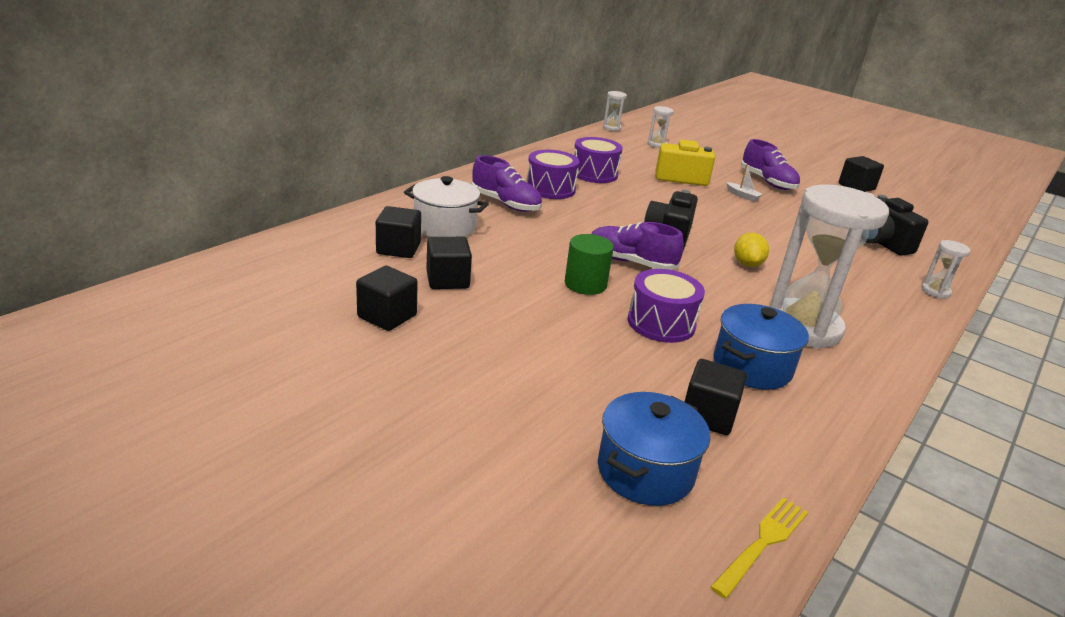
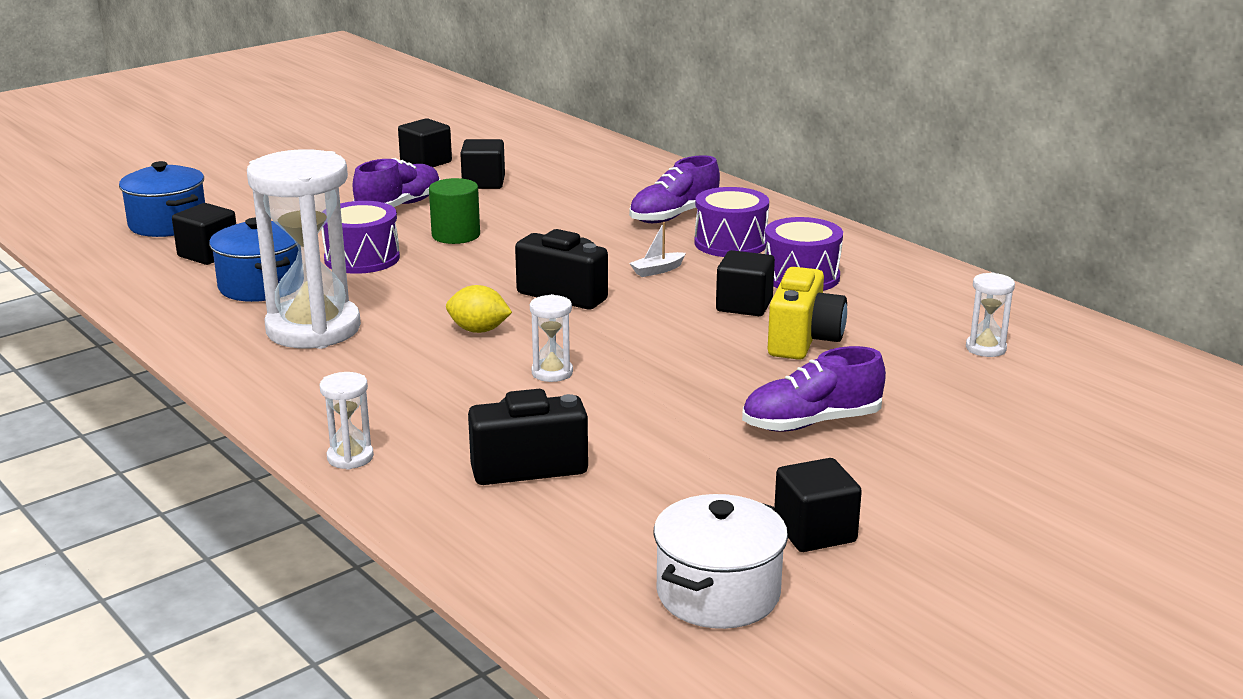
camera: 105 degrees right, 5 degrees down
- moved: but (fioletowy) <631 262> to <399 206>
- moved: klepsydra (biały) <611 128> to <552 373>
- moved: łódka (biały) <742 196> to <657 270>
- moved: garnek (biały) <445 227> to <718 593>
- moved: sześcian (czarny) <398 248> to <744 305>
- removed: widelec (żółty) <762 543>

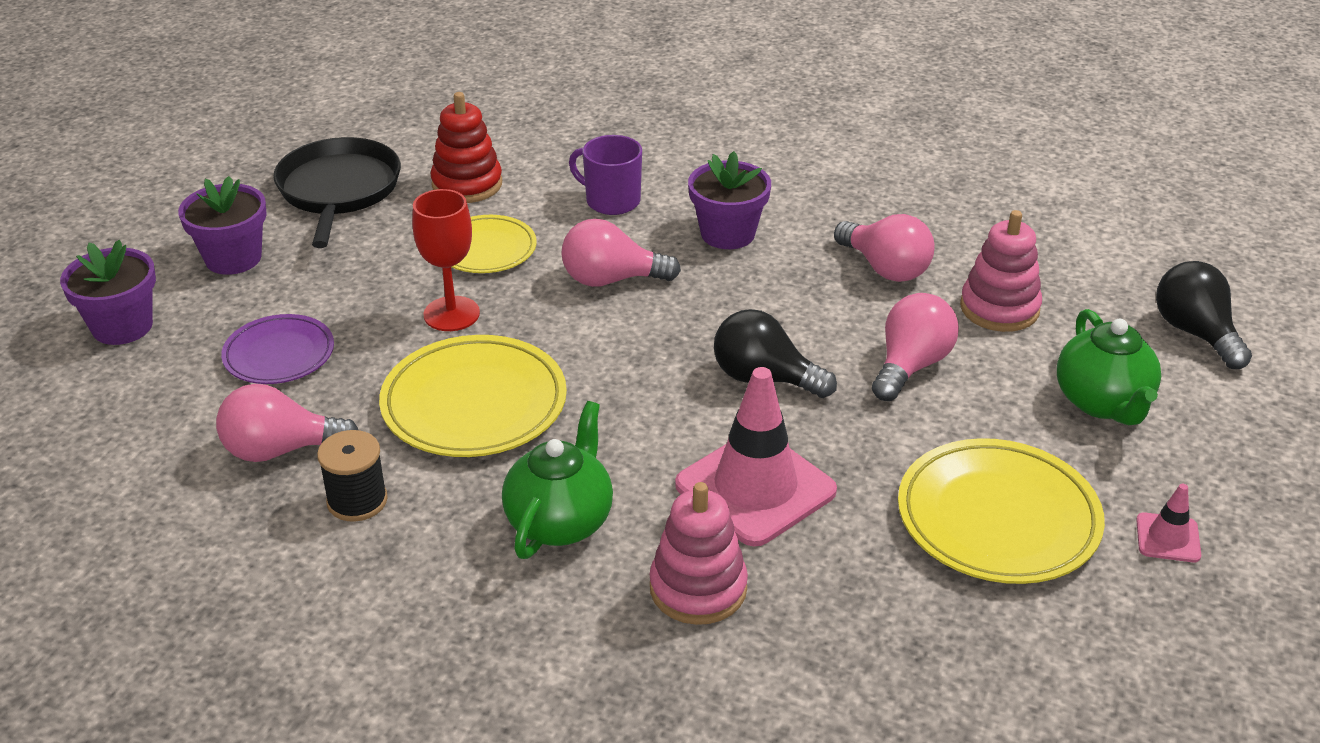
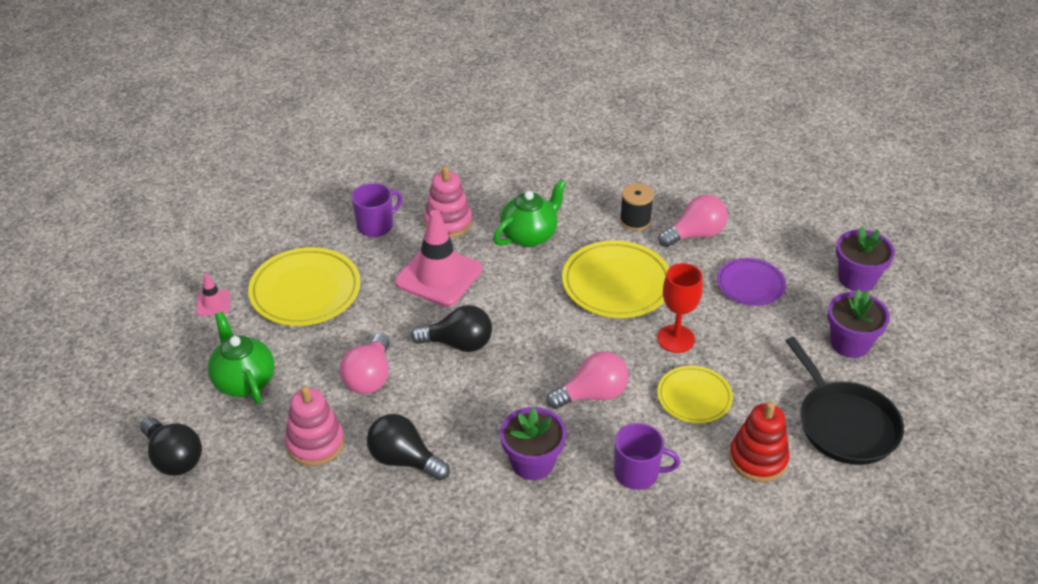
camera: 160 degrees right, 5 degrees up
- added: kubek (fioletowy) <376 225>
- recoloured: żarówka (różowy) <885 268> to żarówka (czarny) <404 460>
- turned: imbryk (zielony) <560 521> = <529 235> 135 degrees counterclockwise

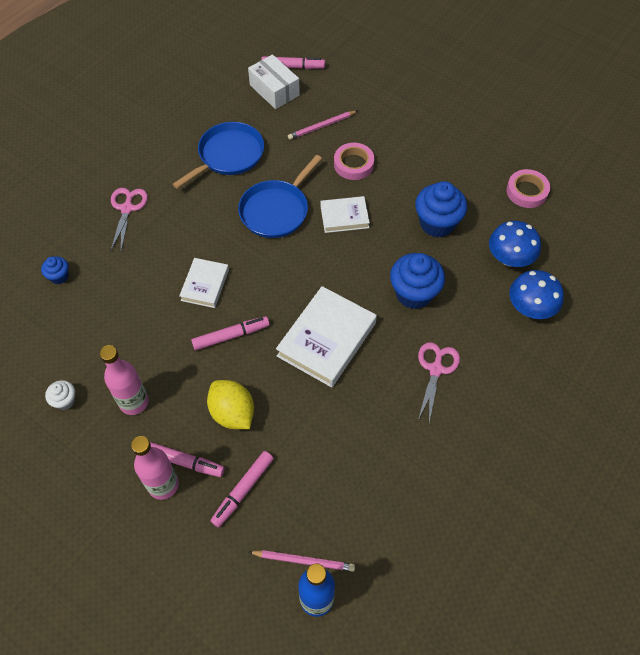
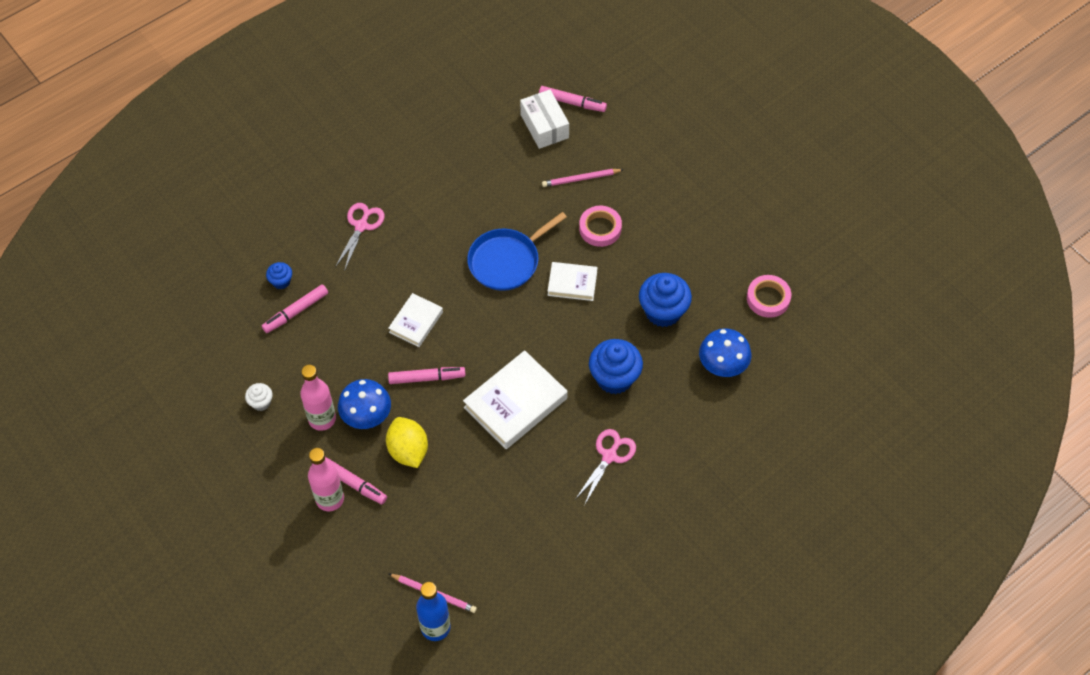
camera: 15 degrees right, 0 degrees up
- moved: flamaster (różowy) <243 490> to <296 312>
- moved: grzyb (niebieski) <530 308> to <366 415>
- removed: patelnia (niebieski) <228 155>

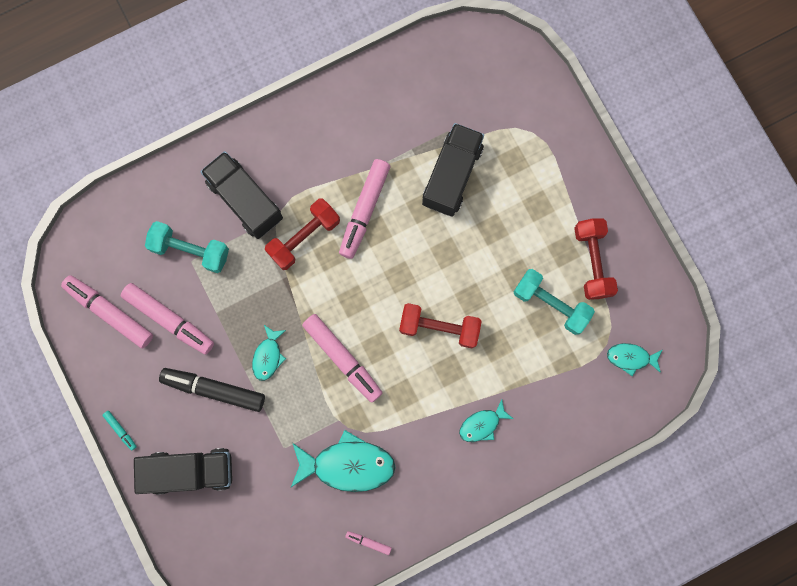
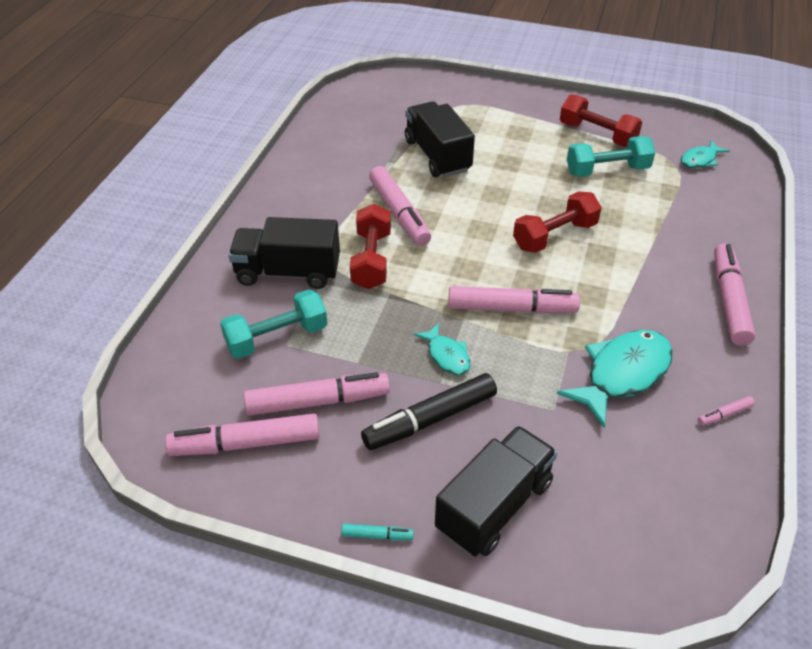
camera: 45 degrees left, 35 degrees down
- added: flamaster (różowy) <729 301>
- removed: ryba (turkusowy) <482 424>

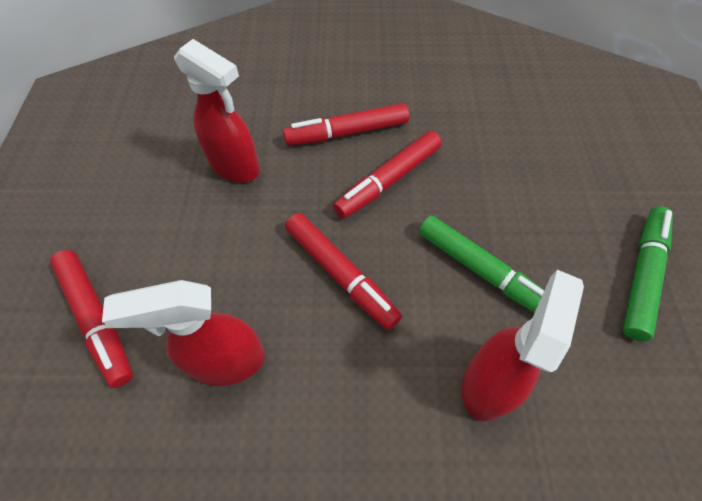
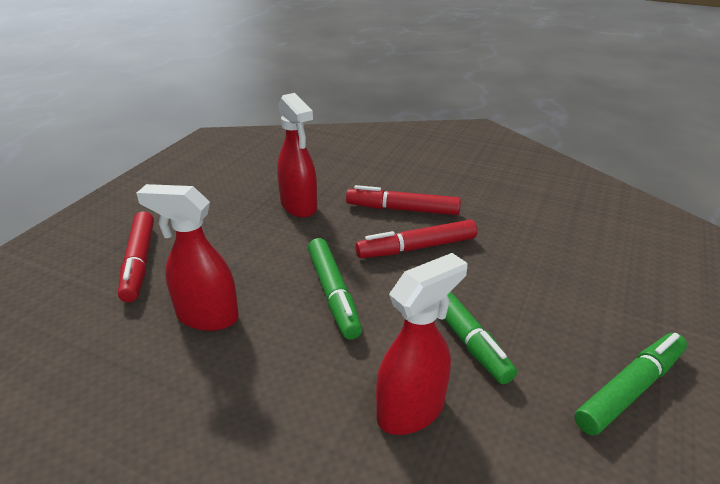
camera: 25 degrees right, 25 degrees down
- recoloured: flamaster (czerwony) <340 274> to flamaster (zielony) <333 294>

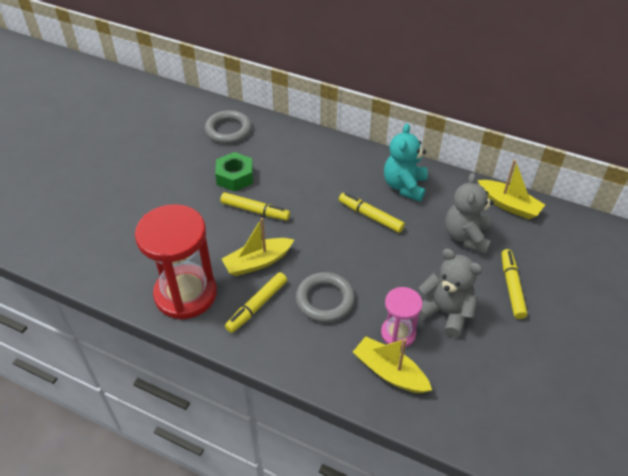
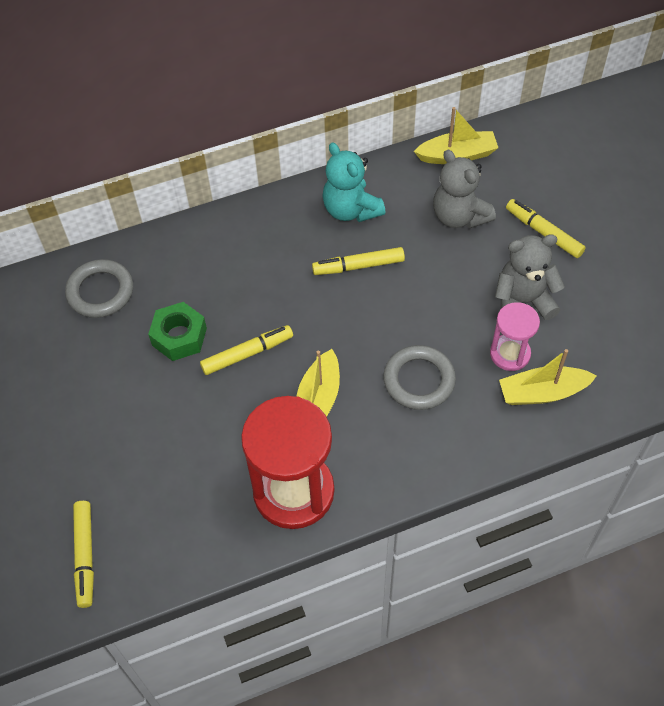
camera: 45 degrees left, 10 degrees up
- moved: flamaster (żółty) <257 306> to <85 556>

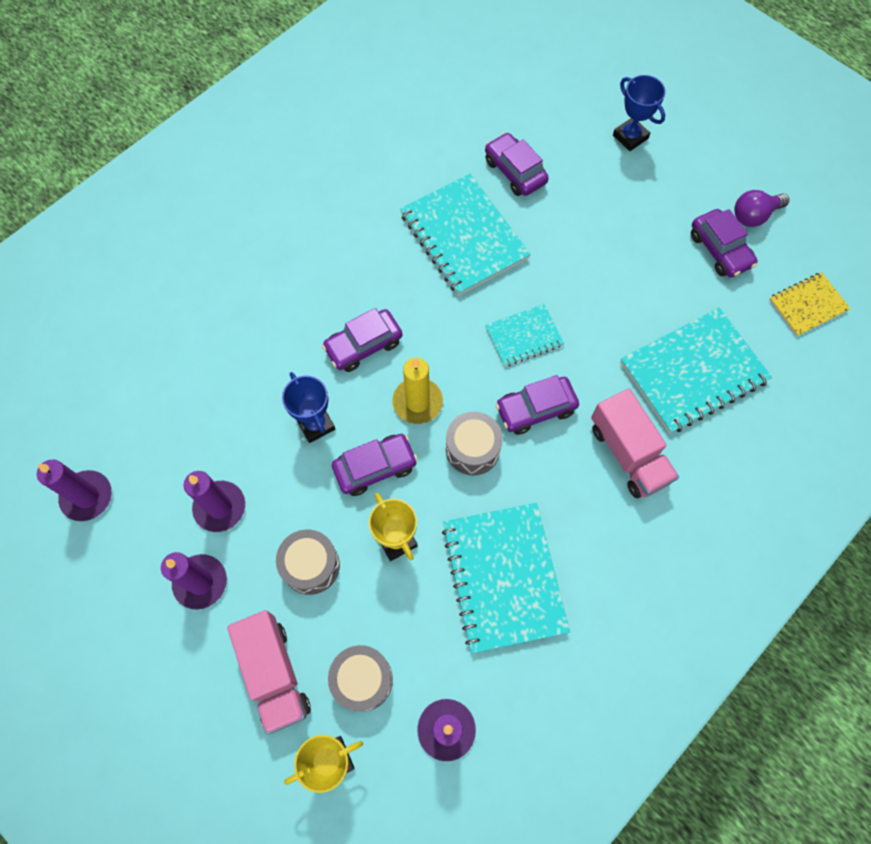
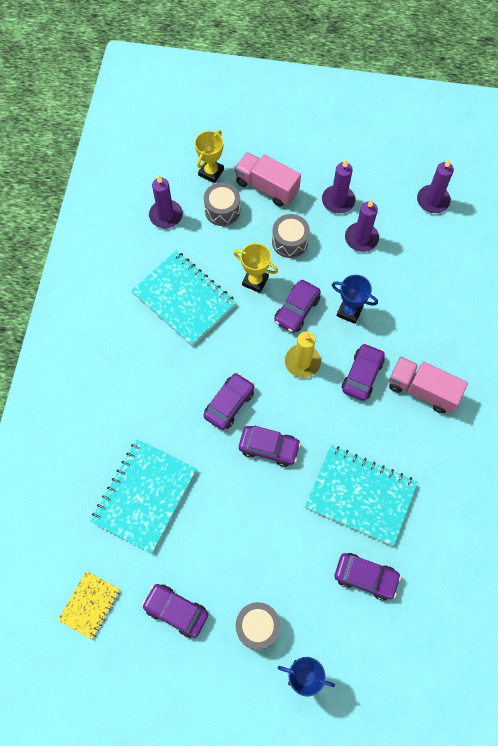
camera: 145 degrees right, 0 degrees up
- moved: bęben (szary) <472 449> to <257 626>
- replaced: zeszyt (turkusowy) <524 336> to samochód (fioletowy) <269 447>
- moved: ciężarówka (różowy) <628 453> to <422 390>
- removed: żarówka (fioletowy) <754 215>

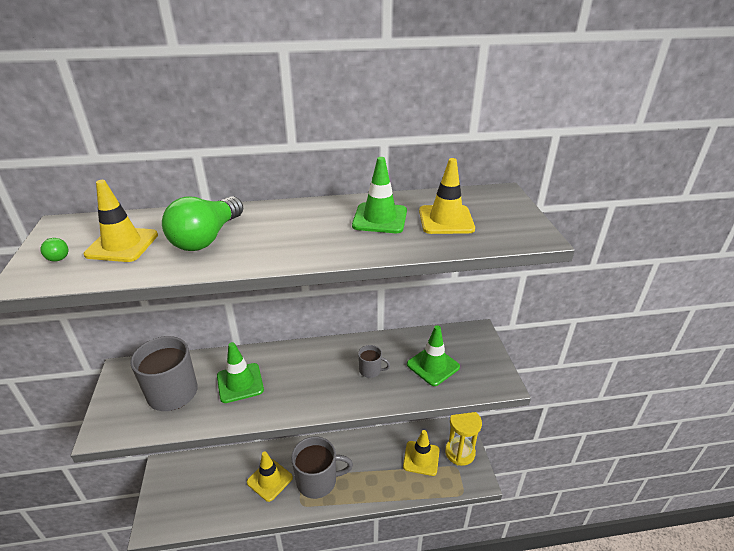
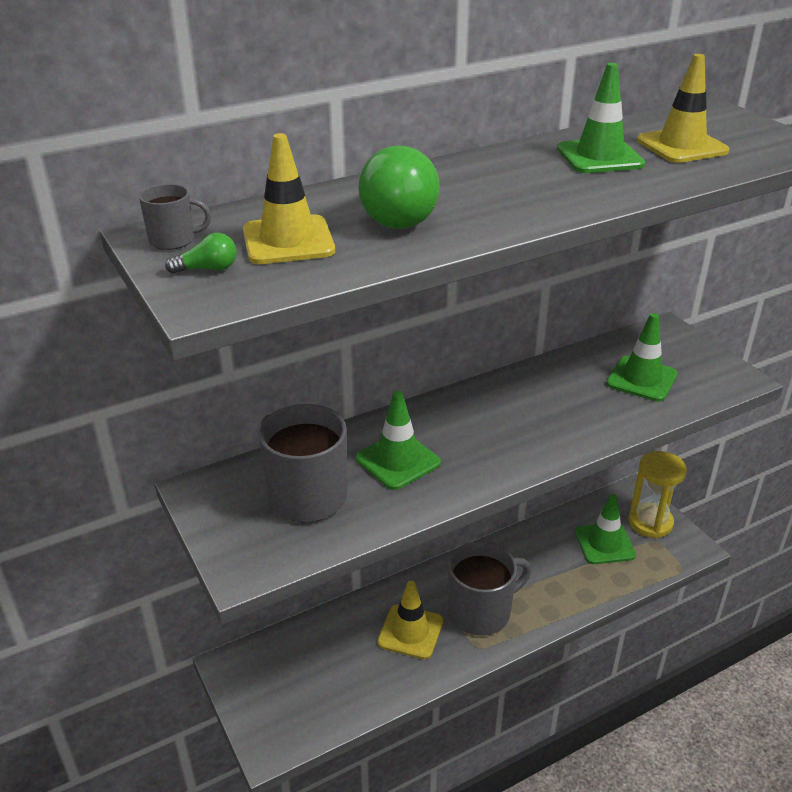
camera: 20 degrees left, 0 degrees up
- moved: kubek (szary) <370 370> to <173 240>
- turned: żarówka (zielony) <57 256> = <208 269> 45 degrees counterclockwise
- recoloured: pachołek (żółty) <421 458> to pachołek (zielony) <604 543>

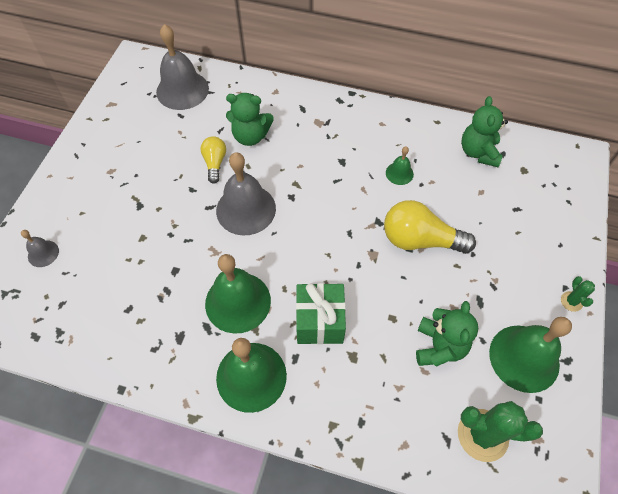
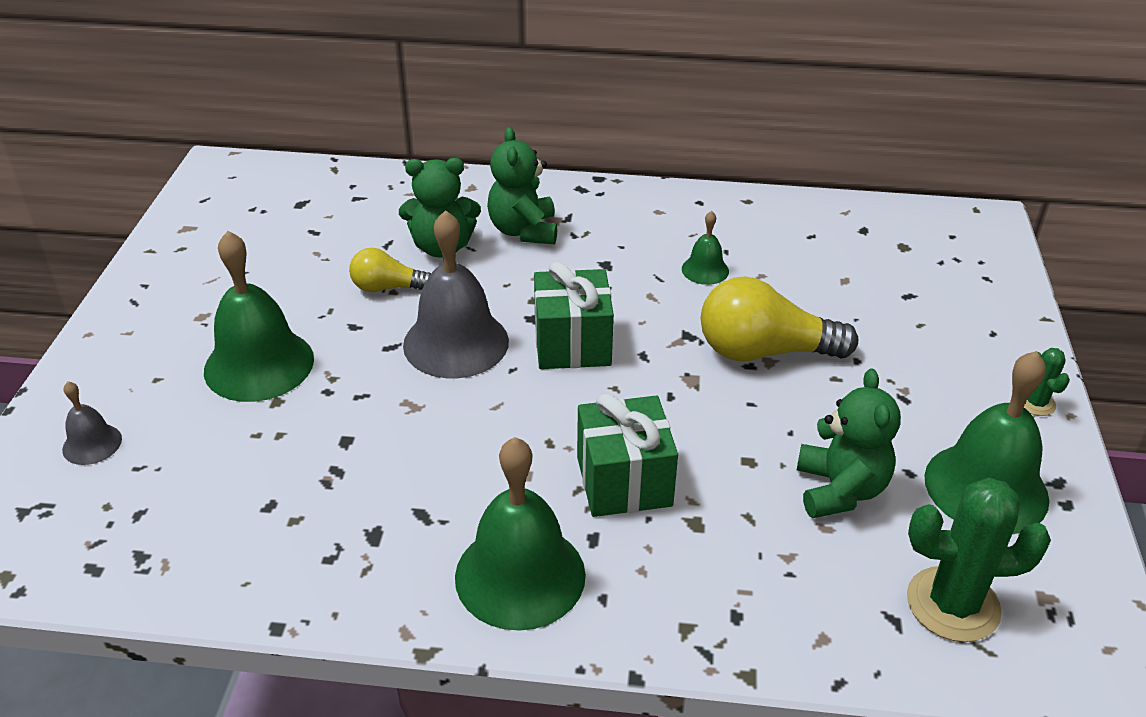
camera: 10 degrees left, 20 degrees down
- moved: dzwonek (zielony) <238 302> to <259 364>
- turned: żarówka (żółty) <215 163> = <387 288> 75 degrees counterclockwise
- moved: miś (zielony) <478 152> to <524 231>
- added: prezent (zielony) <572 344>
- removed: dzwonek (szary) <182 90>

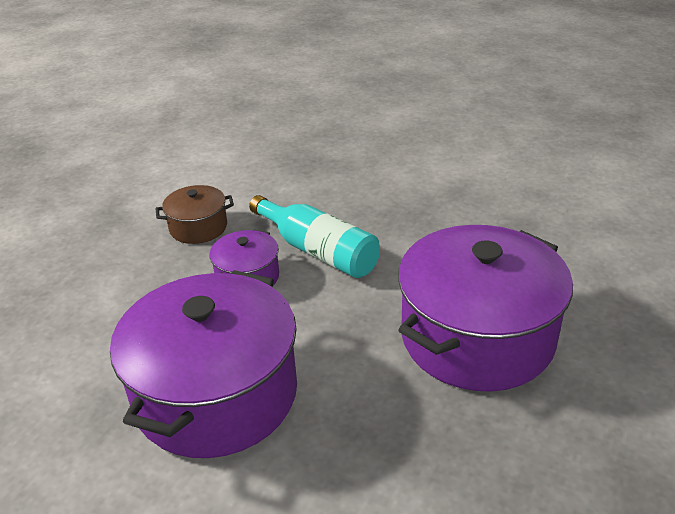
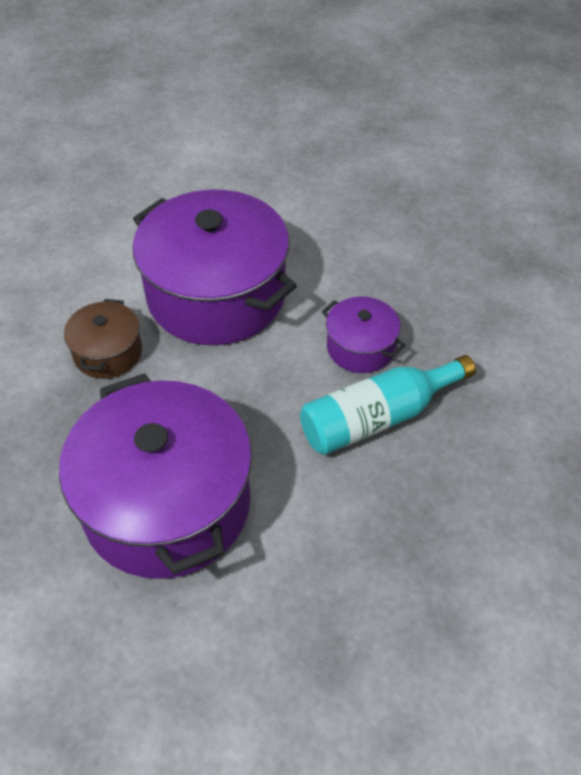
camera: 110 degrees right, 15 degrees up
- moved: garnek (brązowy) <198 227> to <108 353>

